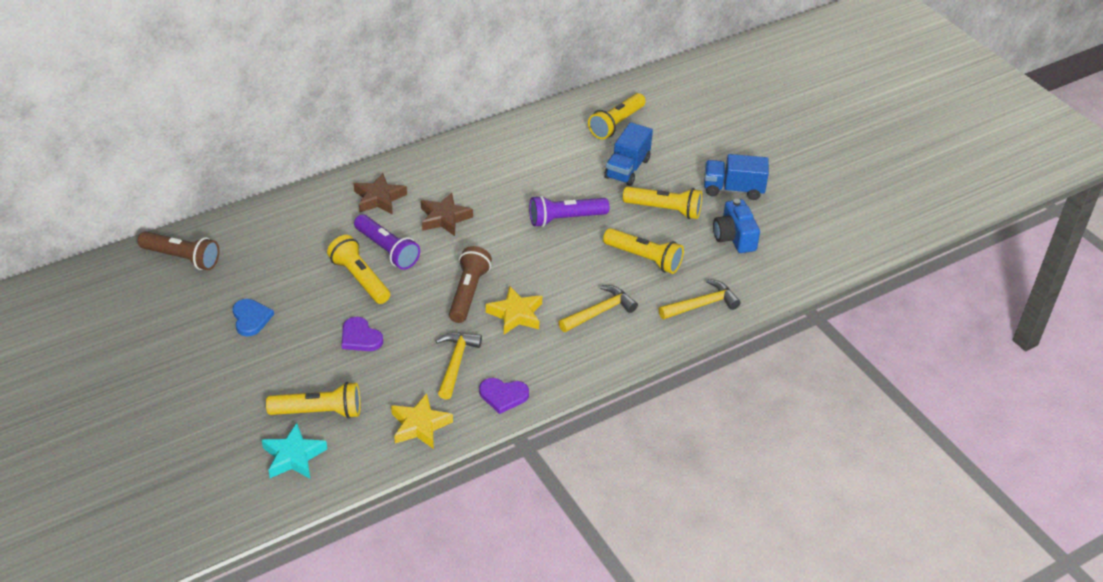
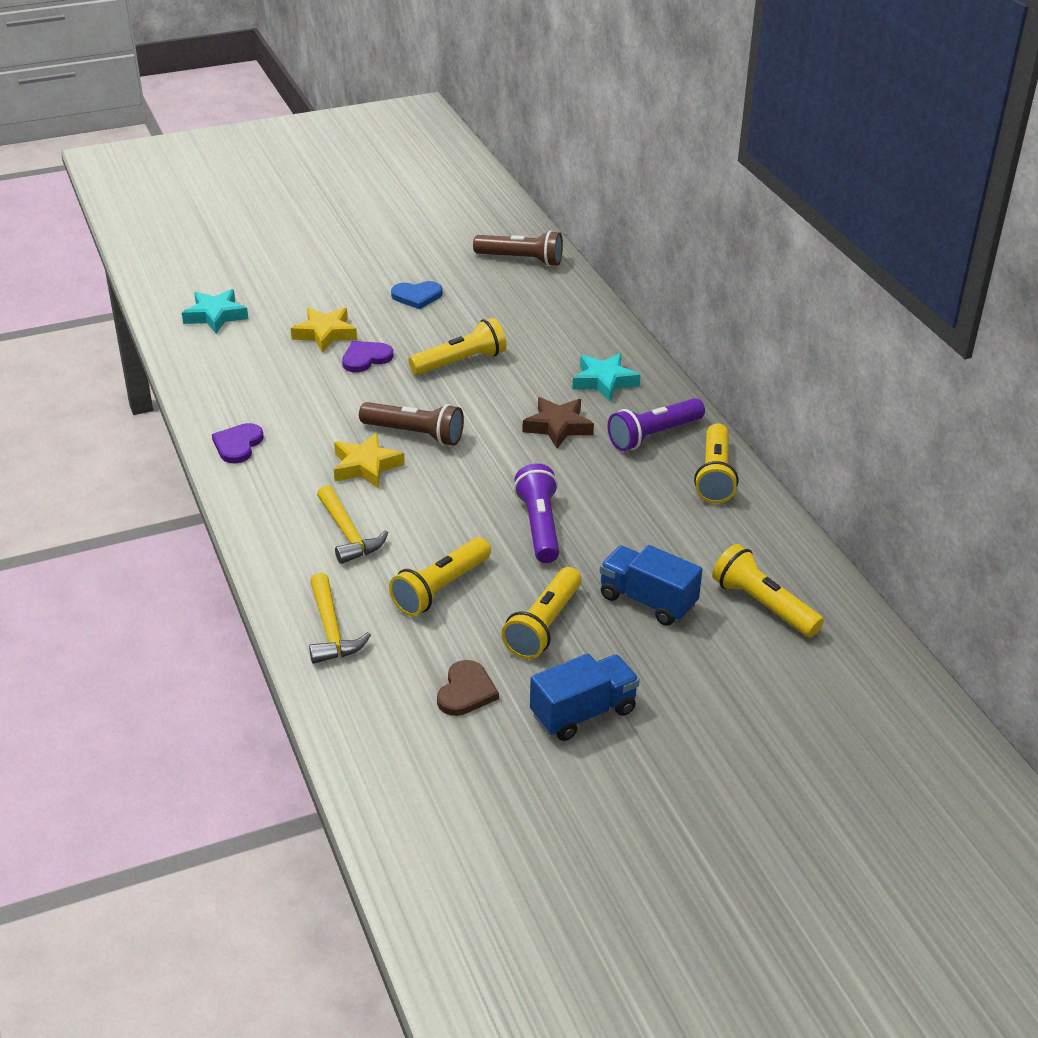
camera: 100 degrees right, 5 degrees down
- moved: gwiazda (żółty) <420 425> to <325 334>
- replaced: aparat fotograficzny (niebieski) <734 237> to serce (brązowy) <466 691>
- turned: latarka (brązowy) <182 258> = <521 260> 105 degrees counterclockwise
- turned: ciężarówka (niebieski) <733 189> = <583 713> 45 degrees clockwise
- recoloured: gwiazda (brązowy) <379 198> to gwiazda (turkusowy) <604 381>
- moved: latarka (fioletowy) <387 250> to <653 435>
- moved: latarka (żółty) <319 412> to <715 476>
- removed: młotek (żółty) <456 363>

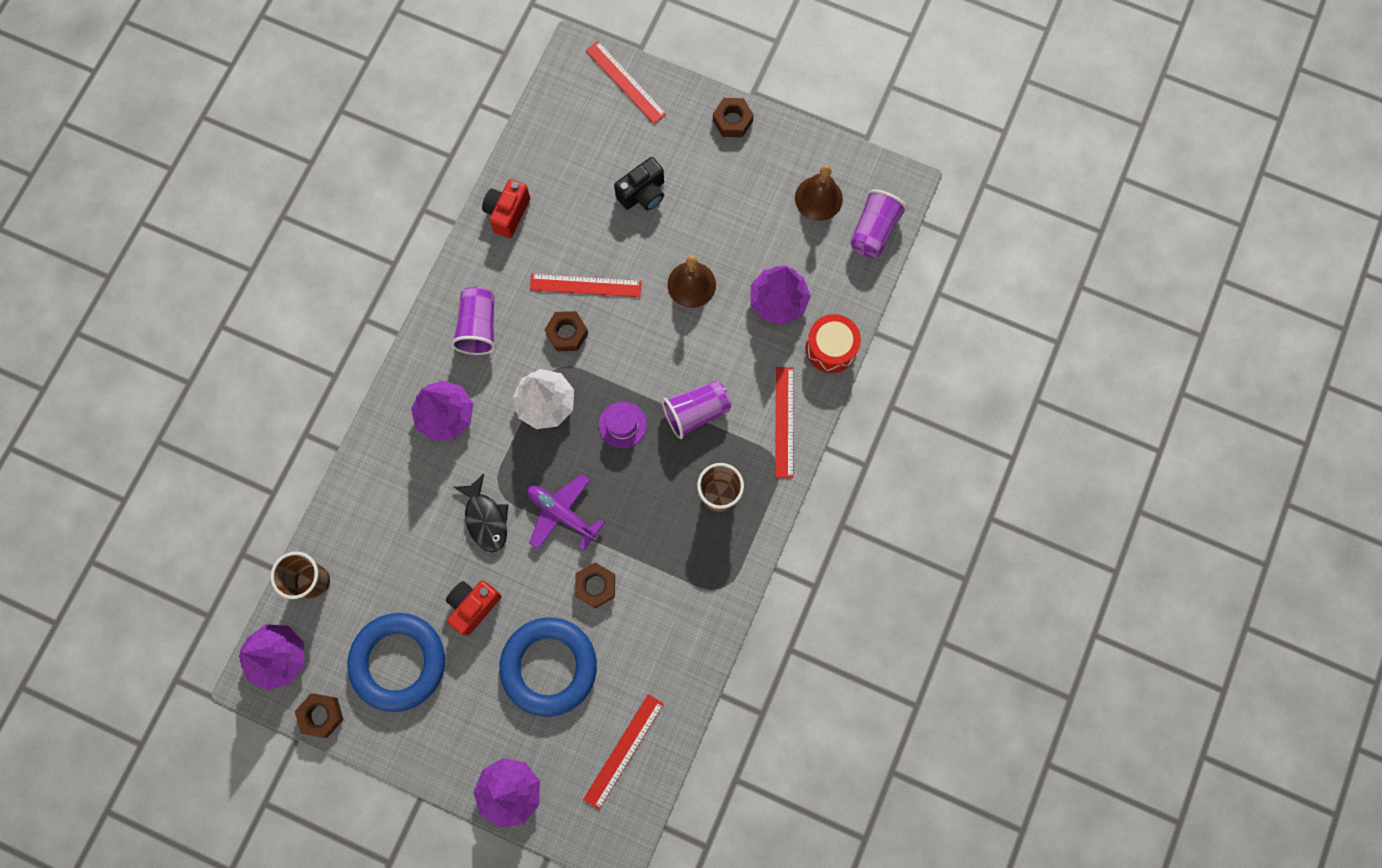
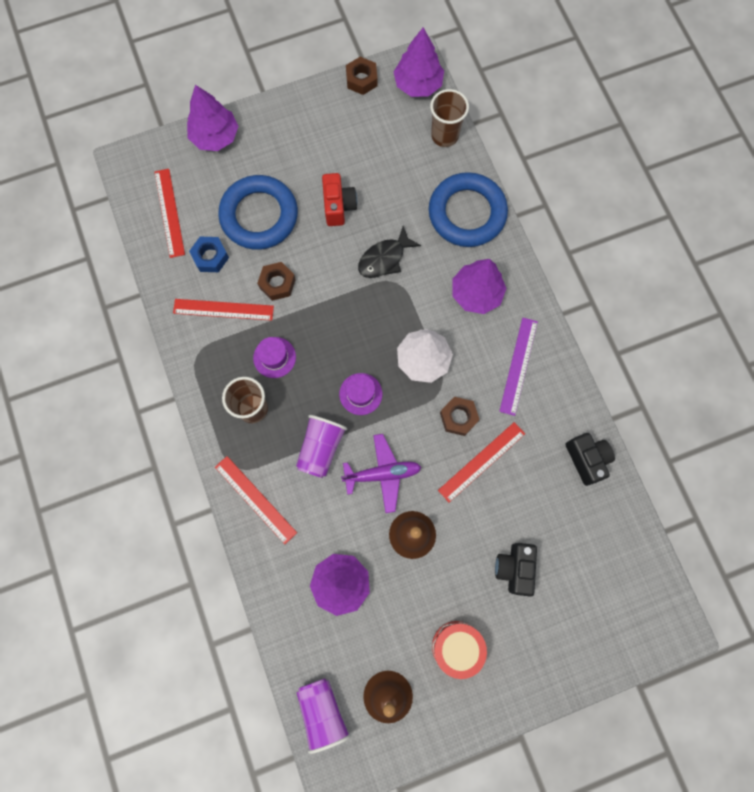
camera: 135 degrees right, 0 degrees up
- moved: linijka (czerwony) <625 82> to <223 309>
- added: nakrętka (niebieski) <210 257>
- added: kapelusz (fioletowy) <274 357>
- moved: samolot (fioletowy) <562 513> to <382 474>
- turned: ryba (czarny) <485 518> = <384 258> 60 degrees counterclockwise
- moved: pierścień (niebieski) <398 662> to <467 213>
- moved: bęben (czerwony) <830 348> to <457 647>
- replaced: szklanka (fioletowy) <478 327> to linijka (fioletowy) <518 366>
- recoloured: aparat fotograficzny (czerwony) <508 213> to aparat fotograficzny (czarny) <586 459>
- removed: nakrętka (brązowy) <732 121>

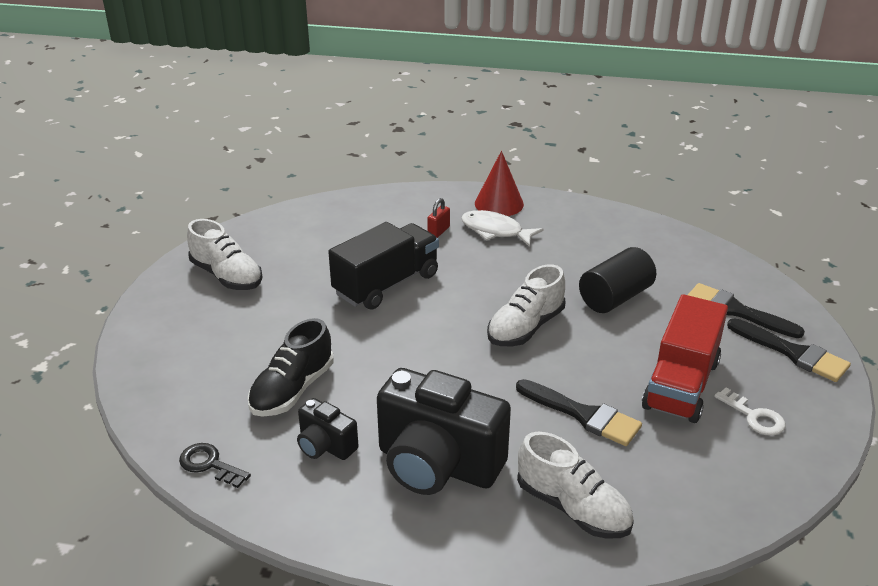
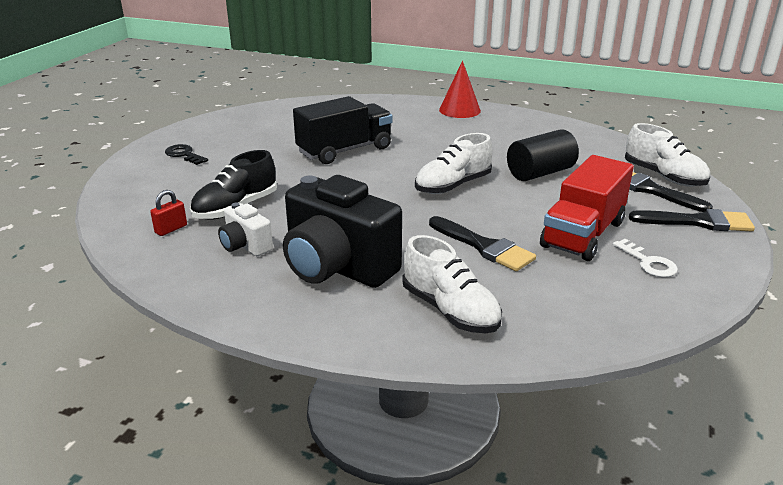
camera: 10 degrees right, 5 degrees down
- moved: kłódka (czerwony) <438 232> to <171 229>
- moved: klucz (czarny) <209 464> to <184 155>
- recoloured: aparat fotograficzny (czarny) <325 446> to aparat fotograficzny (biały) <245 246>
- moved: but (biały) <227 276> to <663 176>
- turned: pędzel (czarny) <793 353> = <698 222> 45 degrees counterclockwise
- removed: ryba (biały) <495 231>

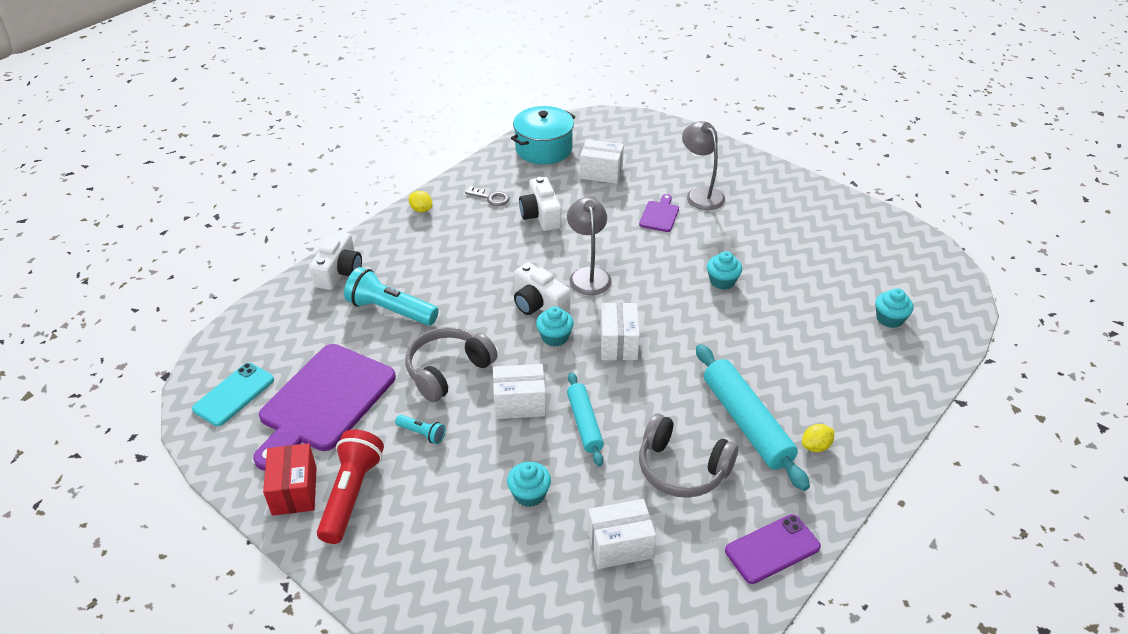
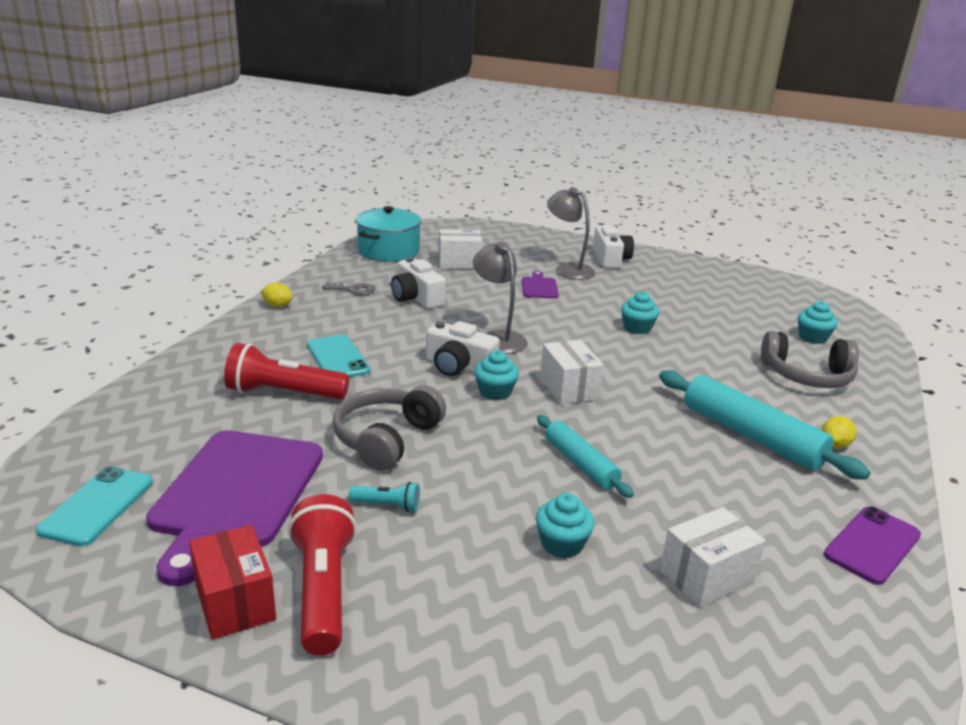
camera: 20 degrees left, 15 degrees down
- recoloured: latarka (turkusowy) <390 310> to latarka (czerwony) <283 393>
- added: telefon (turkusowy) <337 358>
- moved: aparat fotograficzny (biały) <339 272> to <610 259>
- moved: słuchawki (szary) <682 468> to <807 376>
- removed: pudełko (biały) <519 403>

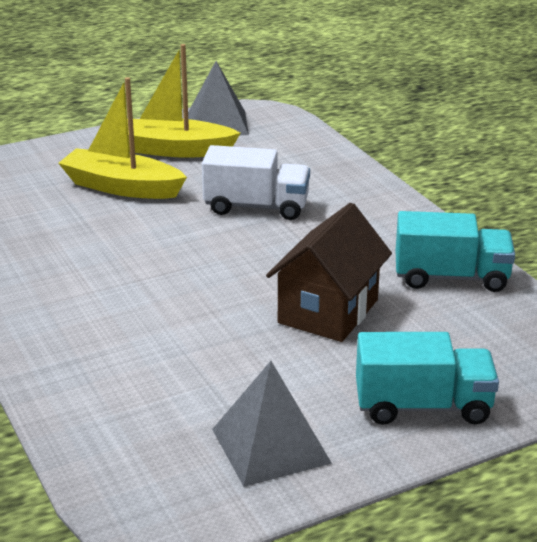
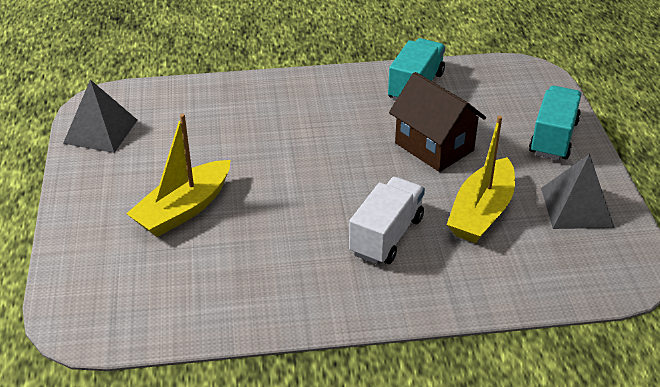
camera: 70 degrees left, 10 degrees up
- moved: ciężarówka (biały) <256 207> to <386 236>
- moved: łódka (żółty) <174 150> to <481 212>

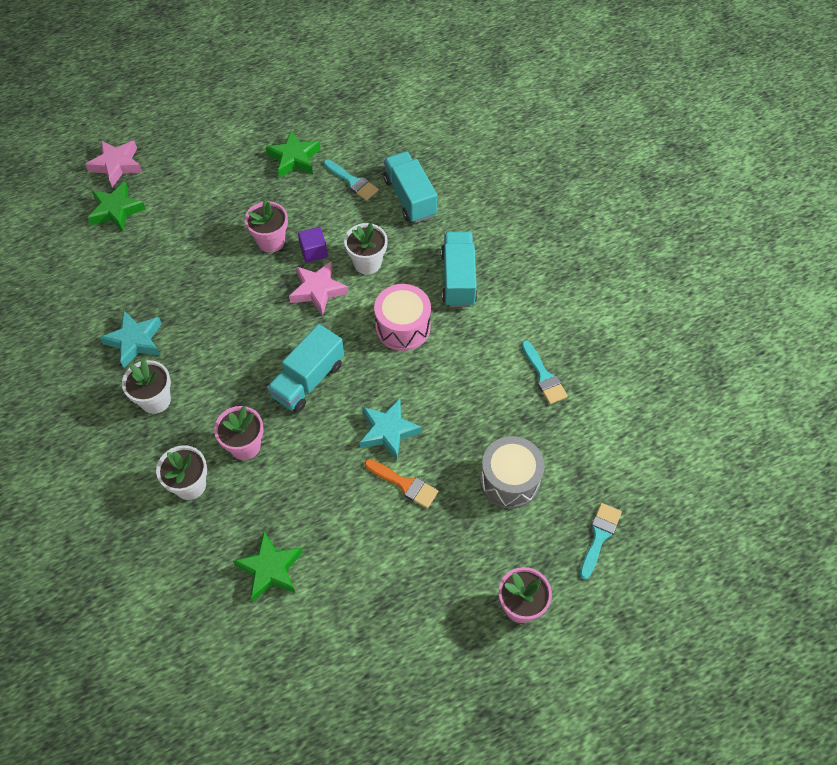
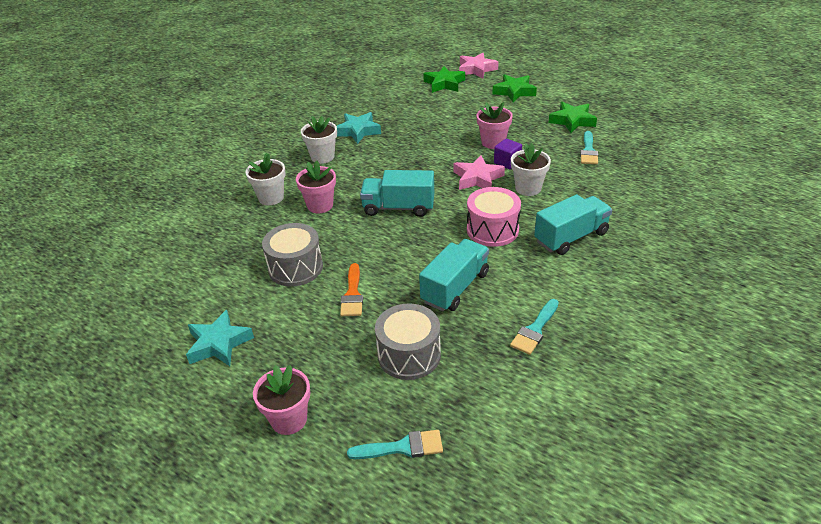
camera: 60 degrees right, 20 degrees down
- moved: gwiazda (turkusowy) <388 431> to <218 344>
- added: bęben (szary) <295 268>
- moved: ciężarówka (turkusowy) <410 197> to <455 287>
- moved: gwiazda (zielony) <270 569> to <514 92>

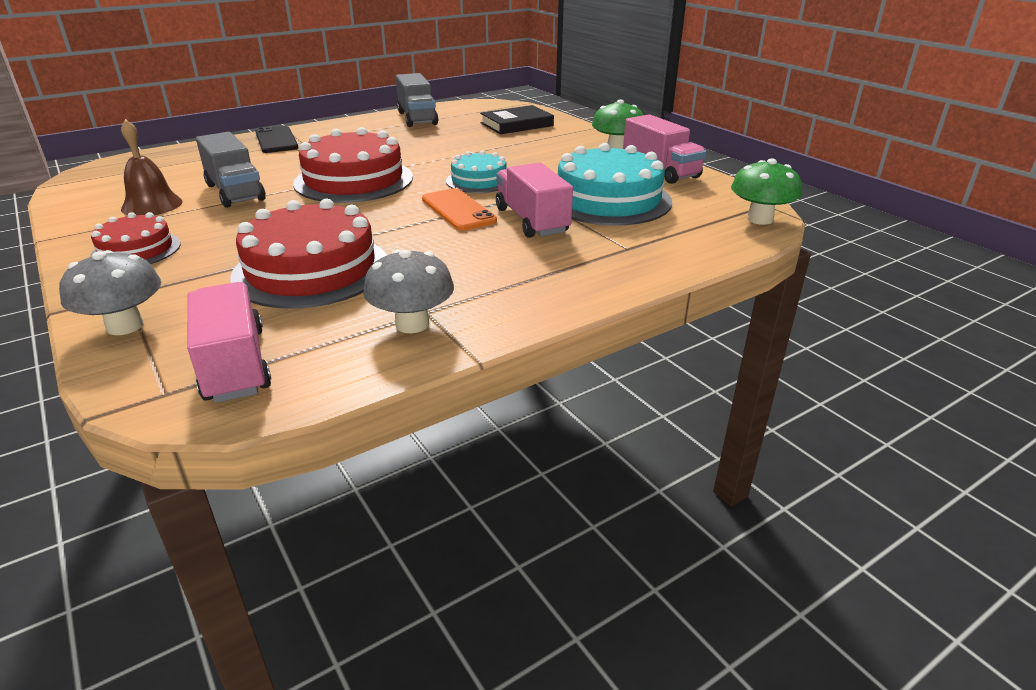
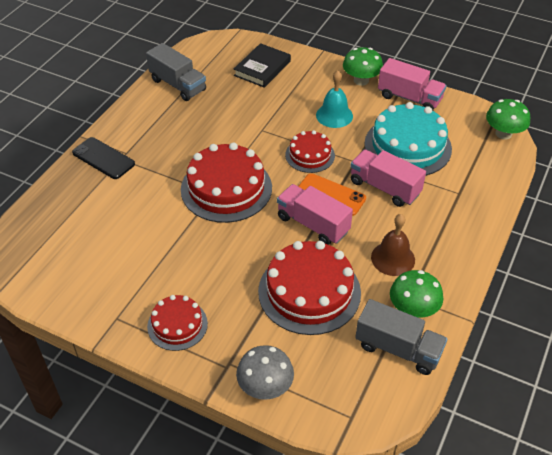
camera: 30 degrees left, 15 degrees up
- moved: ciężarówka (różowy) <235 365> to <313 224>
- recoloured: tort (turkusowy) <479 180> to tort (czerwony) <310 155>
- added: dzwonek (turkusowy) <334 115>
- moved: ciężarówka (szary) <235 192> to <398 349>
- moved: dzwonek (brązowy) <152 205> to <393 258>
- recoloured: grzyb (szary) <412 324> to grzyb (zielony) <413 309>

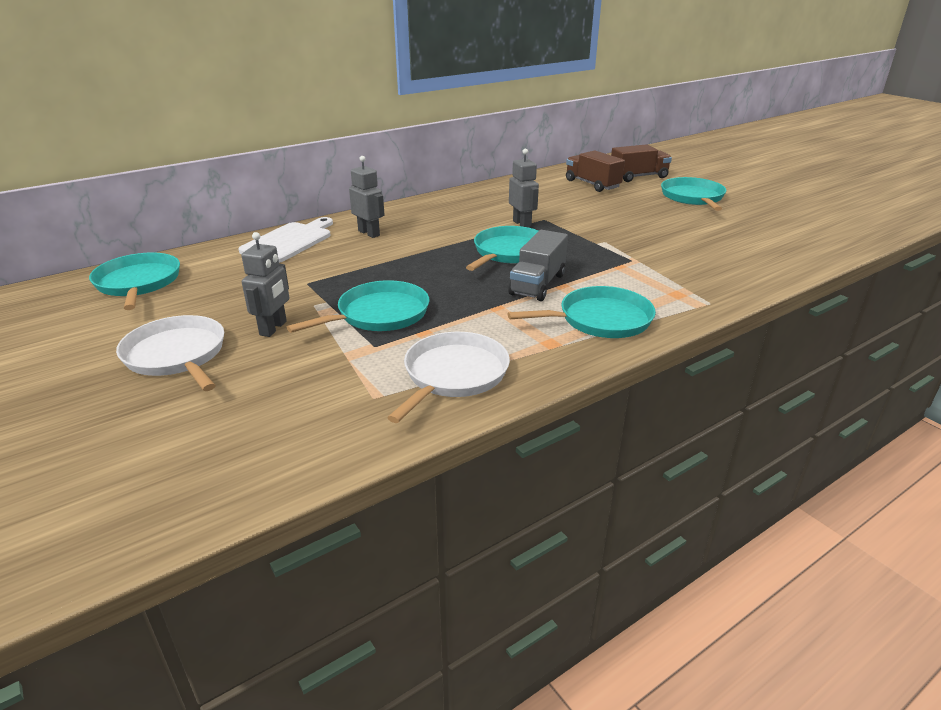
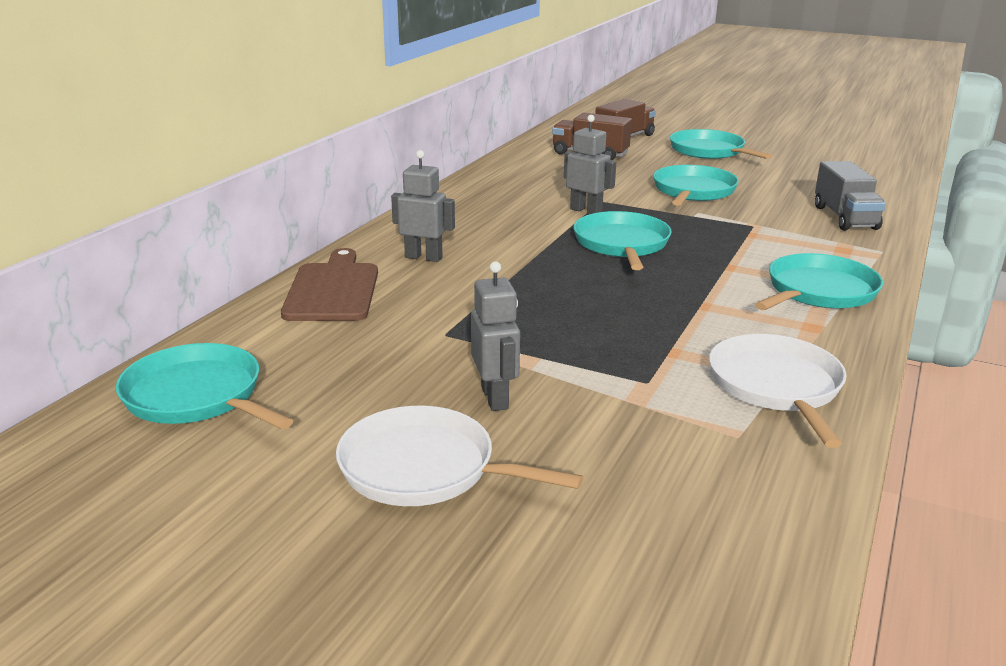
camera: 30 degrees left, 5 degrees down
- recoloured: deska do krojenia (biały) <289 241> to deska do krojenia (brązowy) <333 290>
- moved: patelnia (turkusowy) <379 314> to <693 191>
- moved: ciężarówka (szary) <537 284> to <845 217>

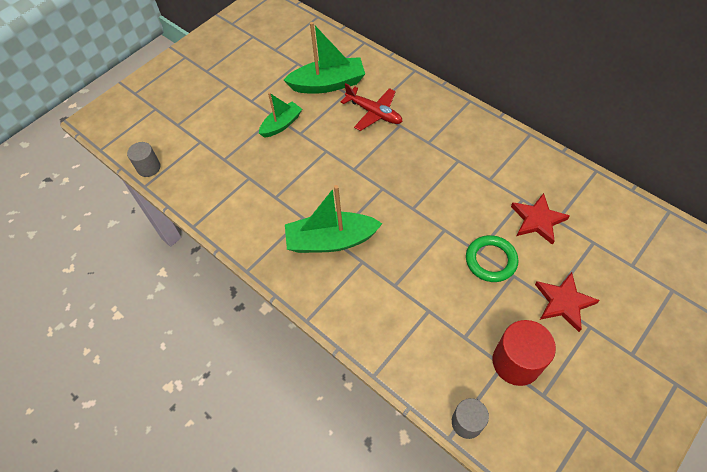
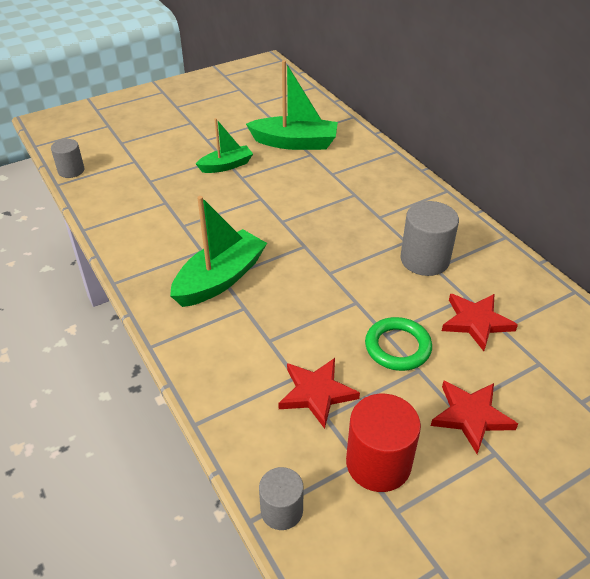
camera: 15 degrees right, 15 degrees down
- turned: łódka (zielony) <331 240> = <220 279> 120 degrees clockwise
- added: gwiazda (czerwony) <316 393>
- added: walec (szary) <424 259>
- removed: samolot (czerwony) <374 113>

